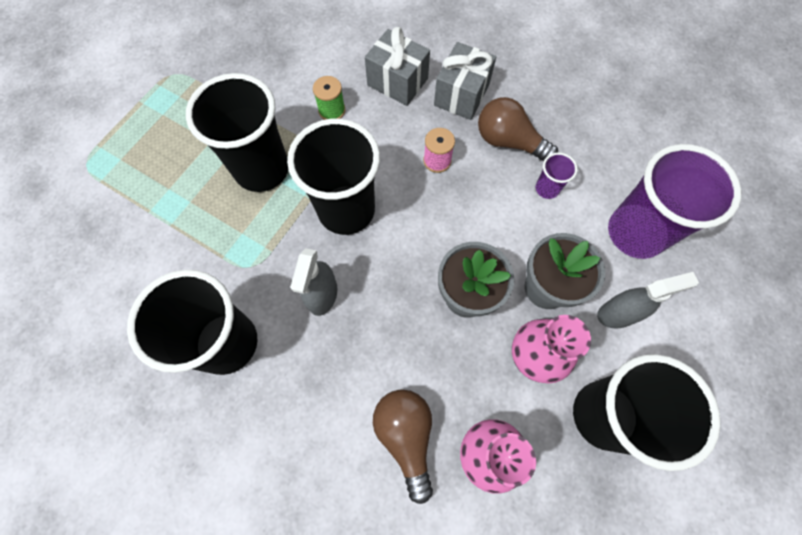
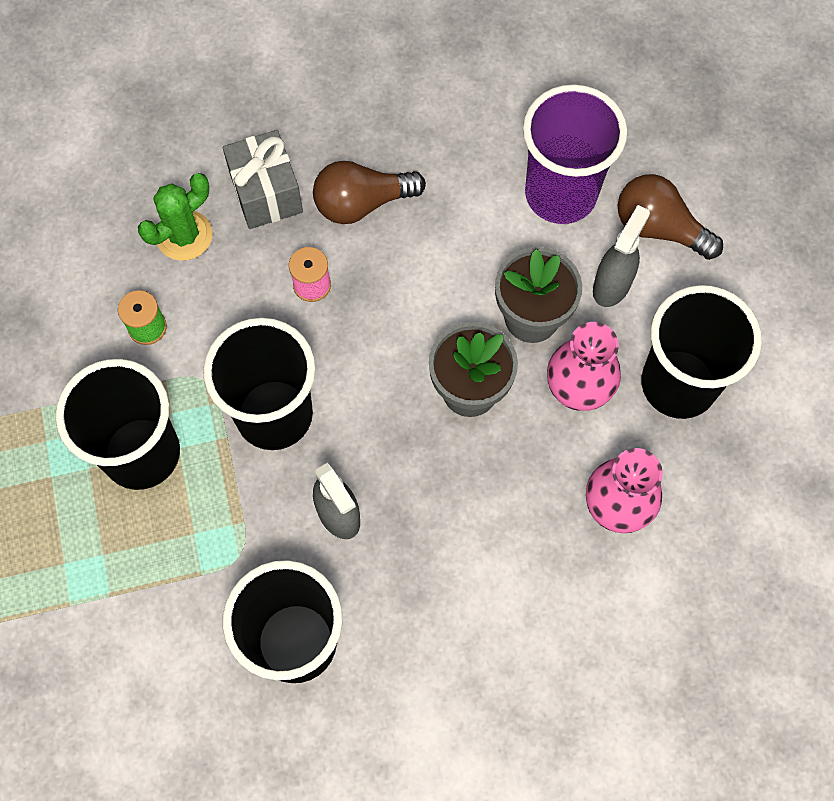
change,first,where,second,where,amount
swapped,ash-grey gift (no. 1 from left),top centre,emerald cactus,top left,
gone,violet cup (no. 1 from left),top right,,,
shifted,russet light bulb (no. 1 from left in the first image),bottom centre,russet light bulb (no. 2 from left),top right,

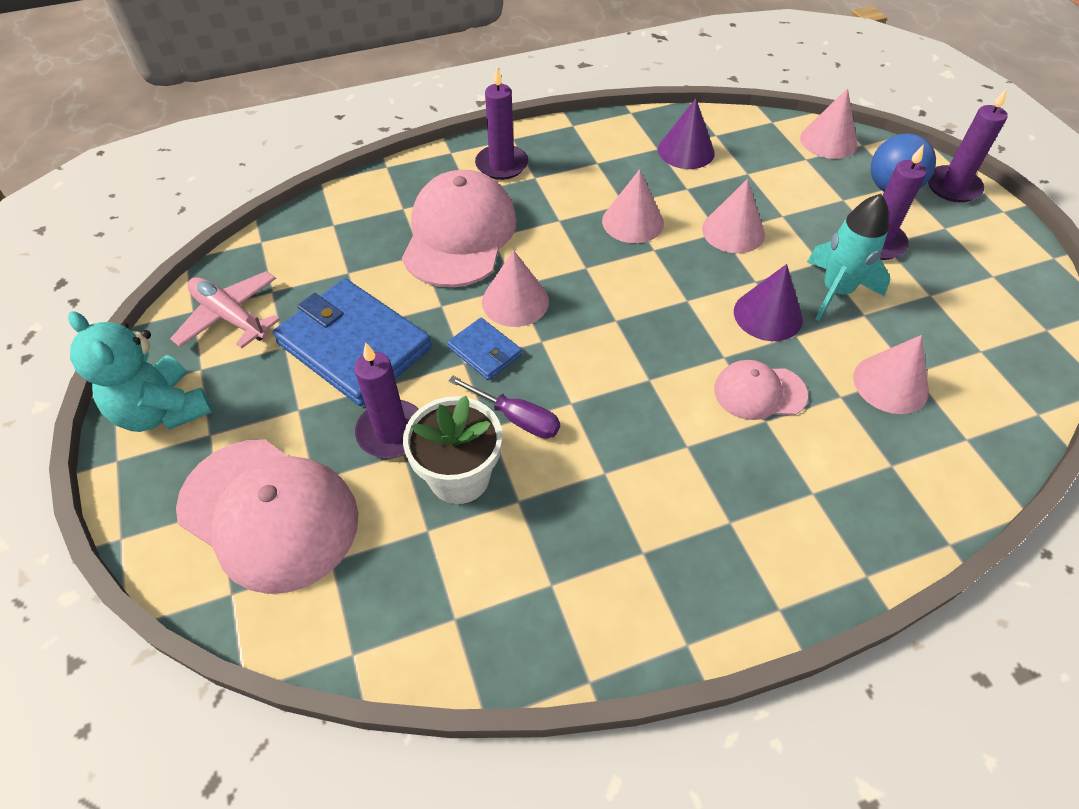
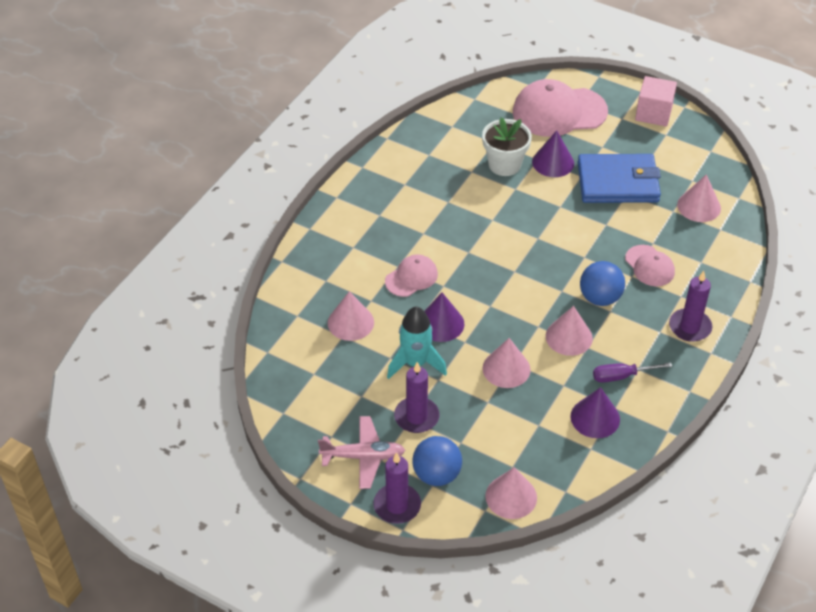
change,first,where,second,where,amount
scaled,pink baseball cap (no. 2 from left in the first image),top centre,pink baseball cap (no. 3 from left),middle right,x0.53
shifted,pink solid cone (no. 1 from left in the first image),centre,pink solid cone (no. 5 from left),top right,
shifted,pink aeroplane,middle left,,bottom centre,
swapped,turquoise stuffed bear,middle left,pink block,top right,
gone,cobalt wallet (no. 2 from left),centre,,,
swapped,violet candle (no. 1 from left),centre,violet solid cone (no. 2 from left),top right,
shifted,violet hand screwdriver,centre,,middle right,
new,,,cobalt play ball (no. 2 from left),middle right,

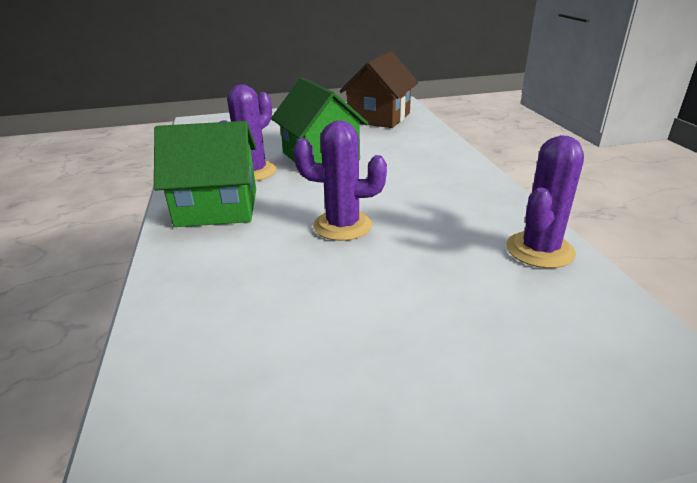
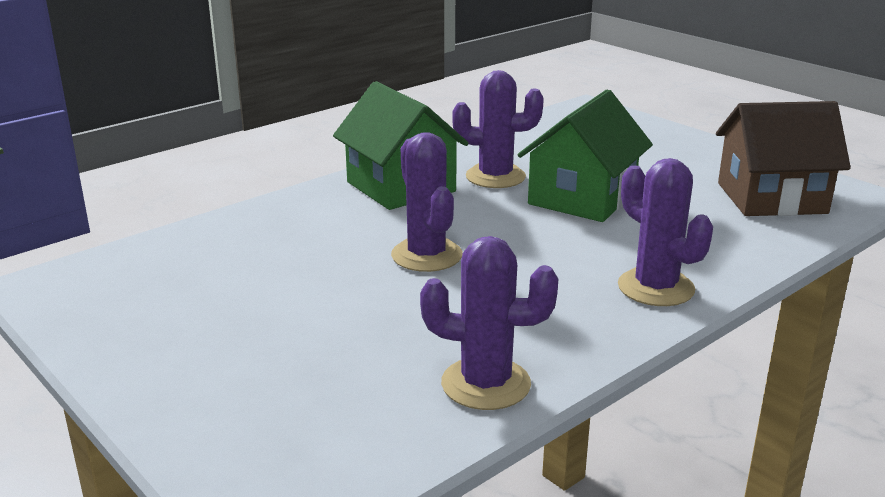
change,first,where,second,where,amount
new,,,violet cactus (no. 4 from left),middle right,

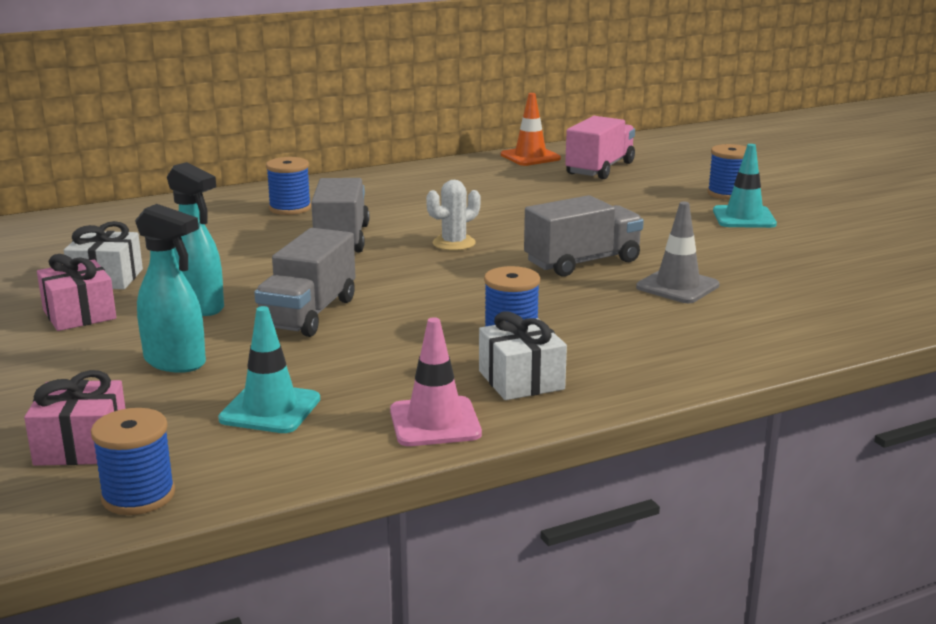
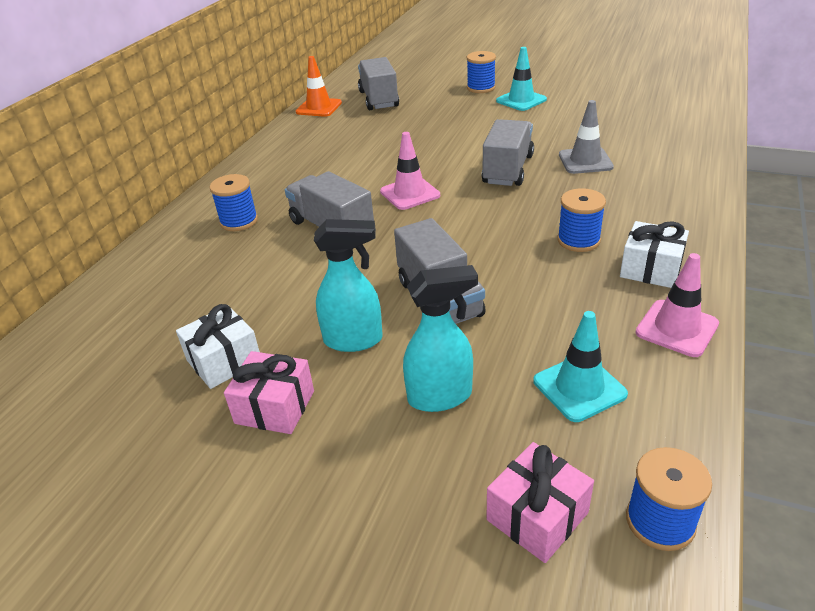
change,first,where,second,where,amount
repainted,pink lorry,top centre,ash-grey lorry (no. 2 from left),top centre,
swapped,snow-white cactus,centre,pink road cone (no. 1 from left),top centre,

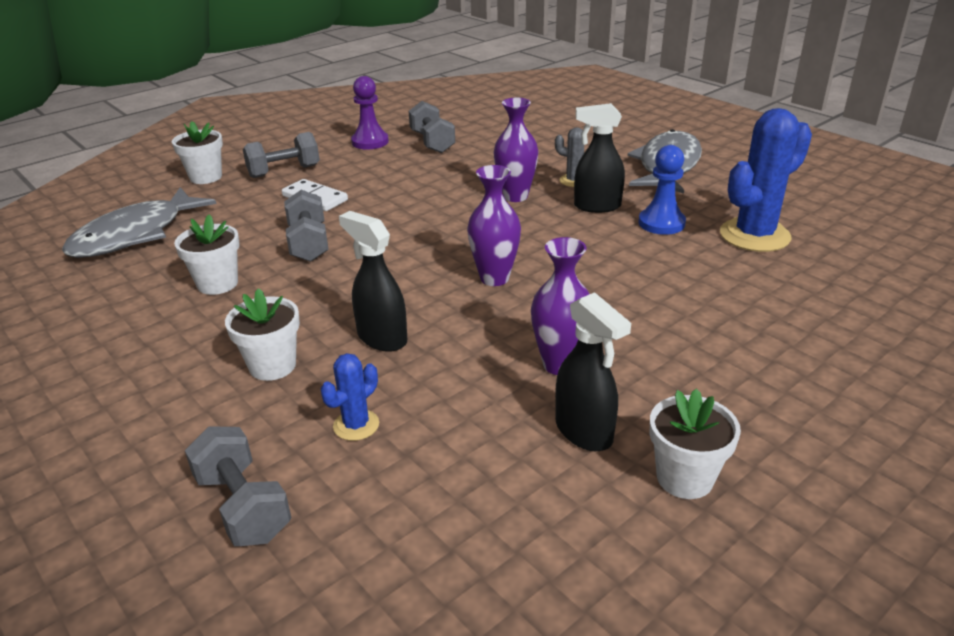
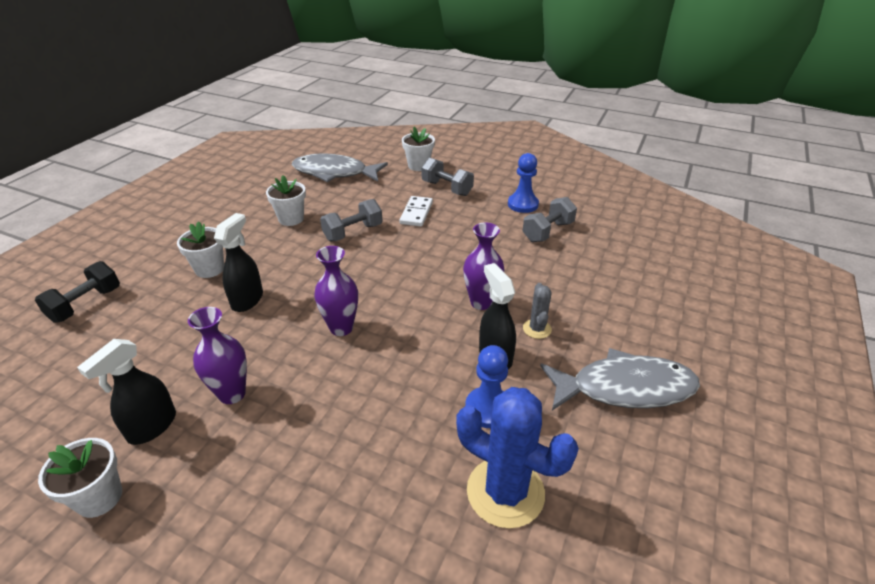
change,first,where,second,where,amount
repainted,violet chess pawn,top centre,cobalt chess pawn (no. 2 from left),top centre,
gone,cobalt cactus (no. 1 from left),centre,,,
repainted,ash-grey hand weight (no. 1 from left),bottom left,black hand weight,middle left,

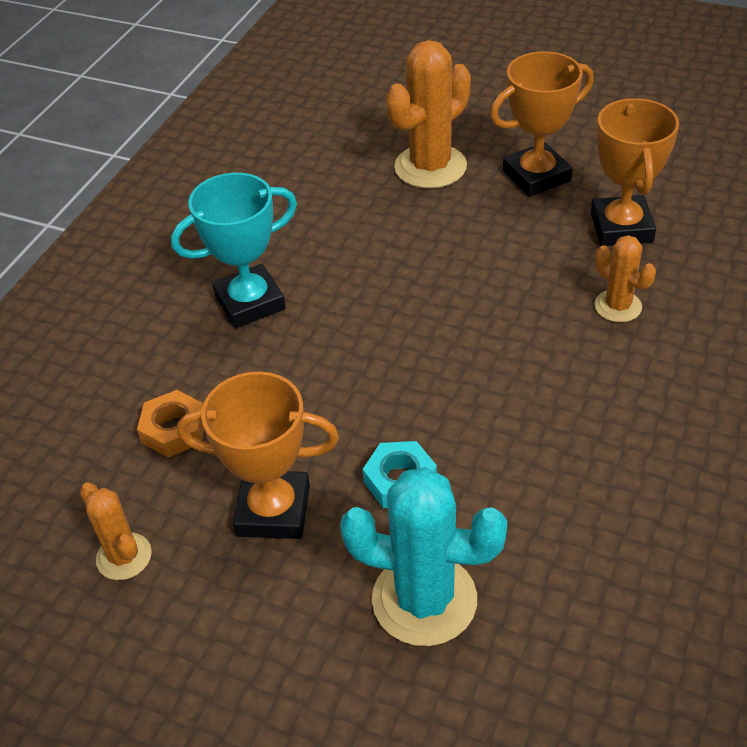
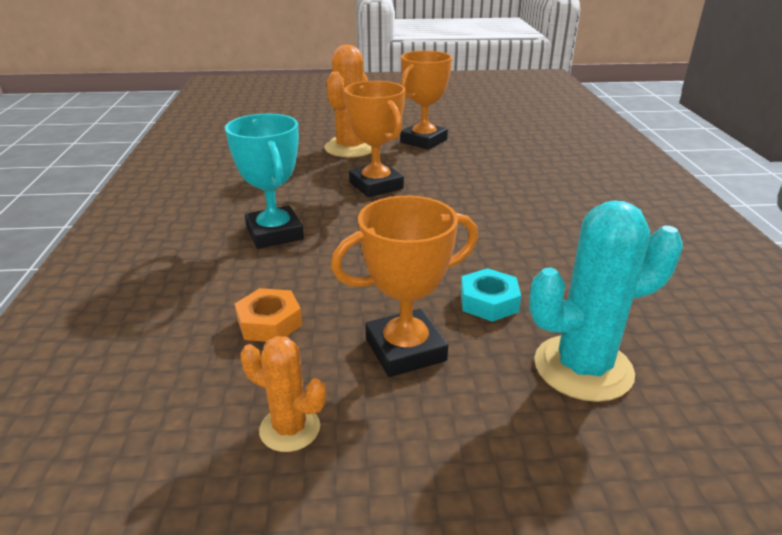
change,first,where,second,where,amount
shifted,orange prize cup (no. 3 from left in the first image),top right,orange prize cup (no. 1 from left),top centre,
rotated,turquoise prize cup,middle left,,centre,60 degrees counterclockwise
gone,orange cactus (no. 3 from left),middle right,,,

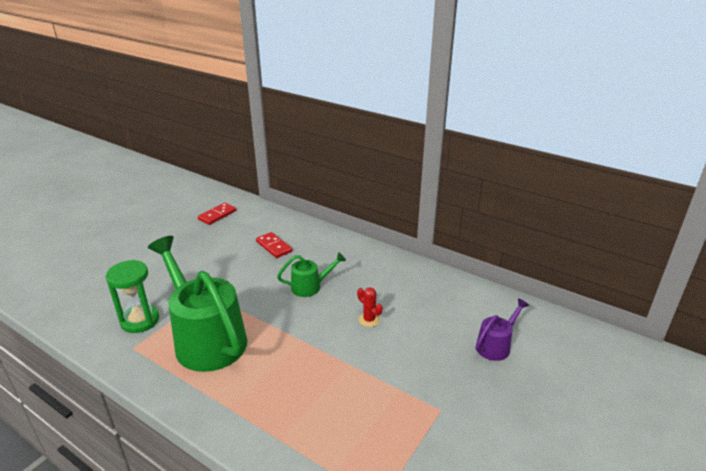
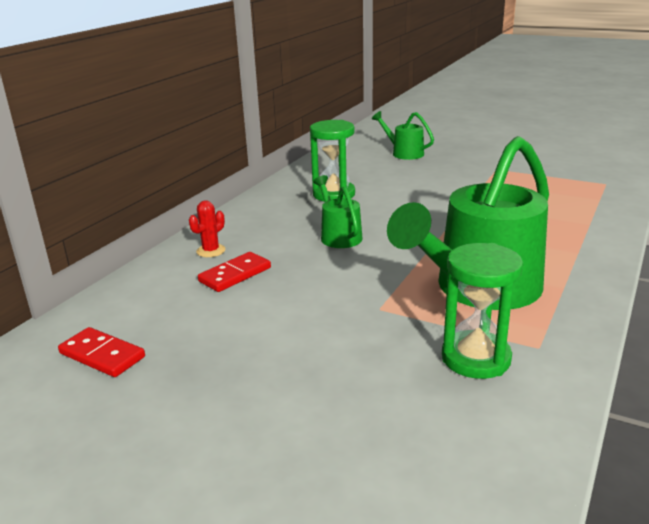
change,first,where,second,where,amount
shifted,scarlet cactus,centre,,middle left,
repainted,violet sprinkling can,bottom right,emerald sprinkling can (no. 2 from left),top centre,
new,,,emerald sandglass (no. 1 from left),top centre,

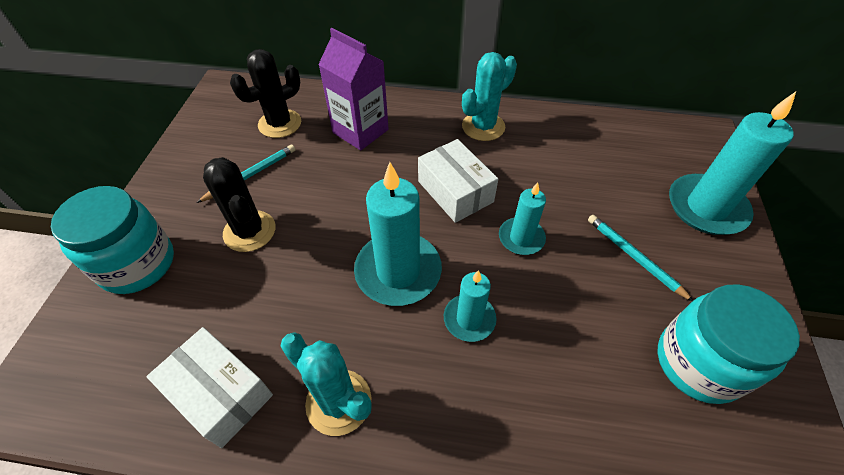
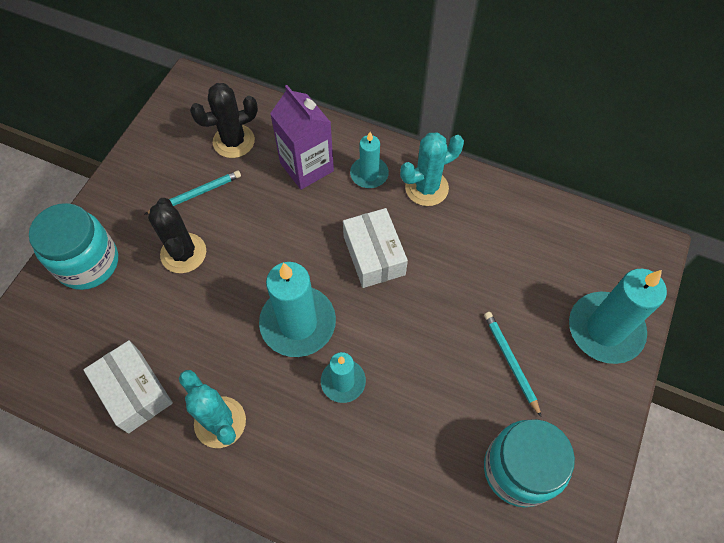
change,first,where,second,where,amount
shifted,turquoise candle (no. 3 from left),centre,,top centre,

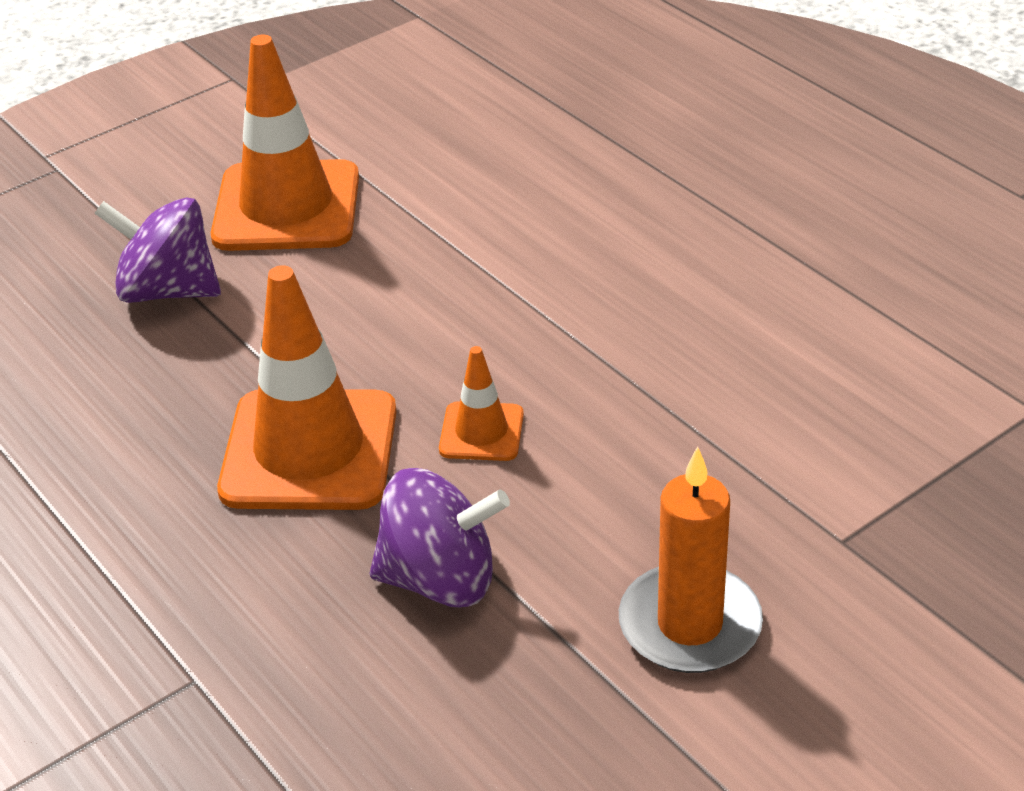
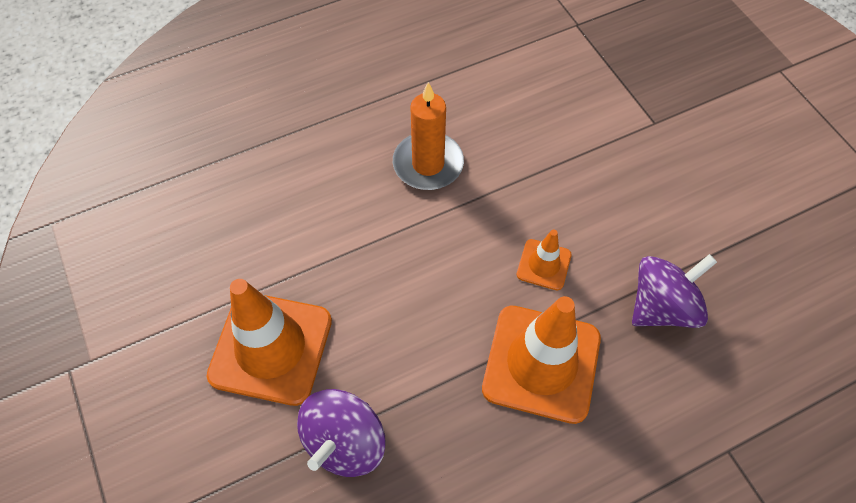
change,first,where,second,where,amount
shifted,orange candle,bottom right,,top centre,
rotated,violet spinning top (no. 2 from left),bottom centre,,middle right,45 degrees clockwise

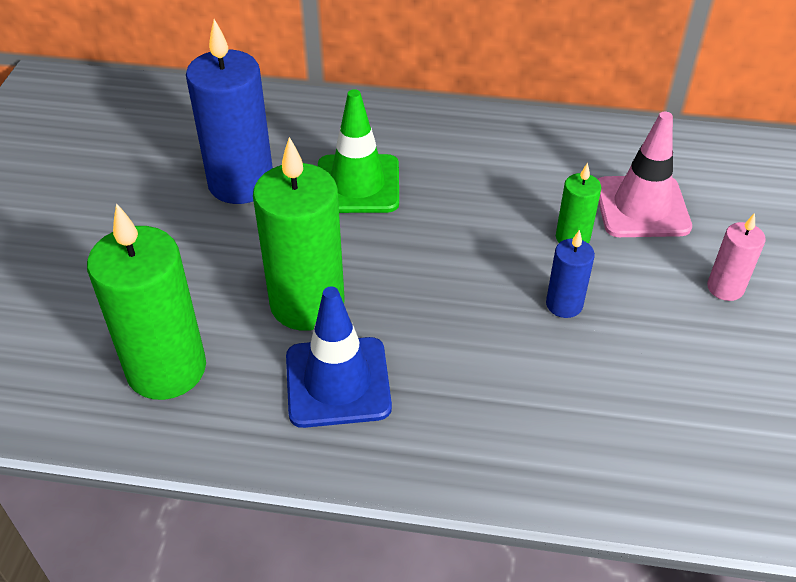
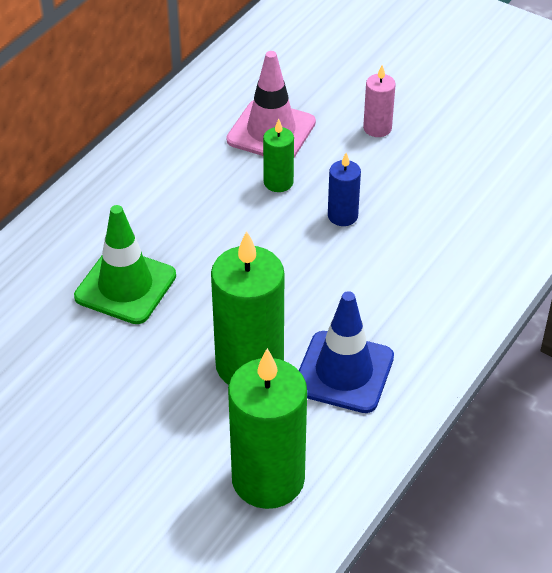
change,first,where,second,where,amount
gone,cobalt candle (no. 1 from left),top left,,,

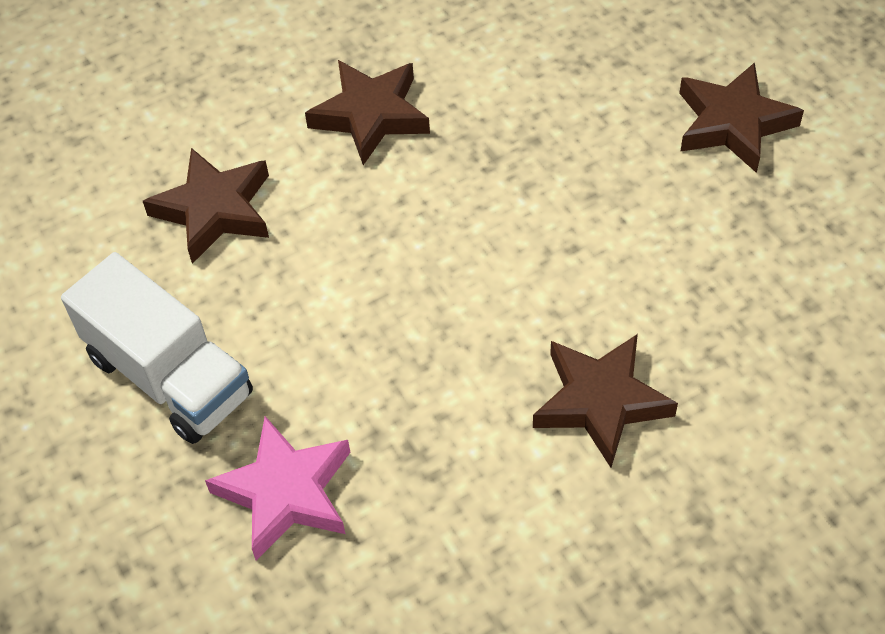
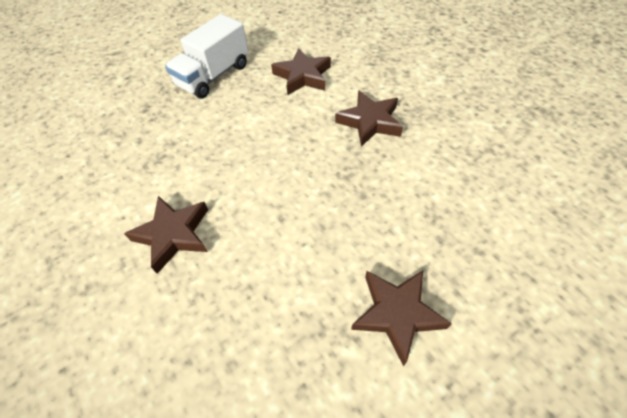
change,first,where,second,where,amount
gone,pink five-pointed star,bottom left,,,

